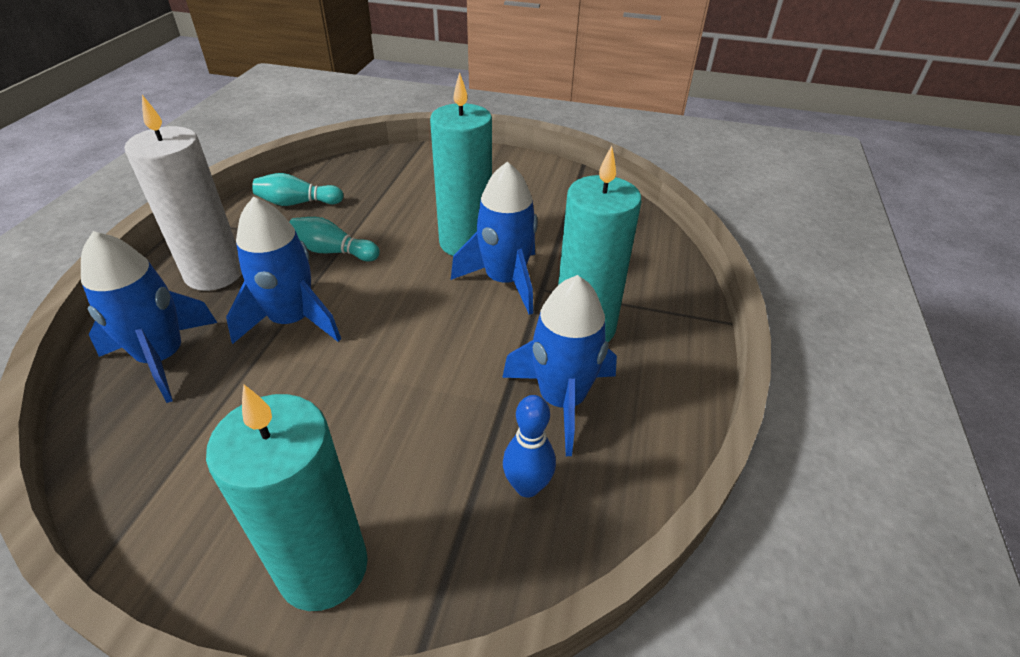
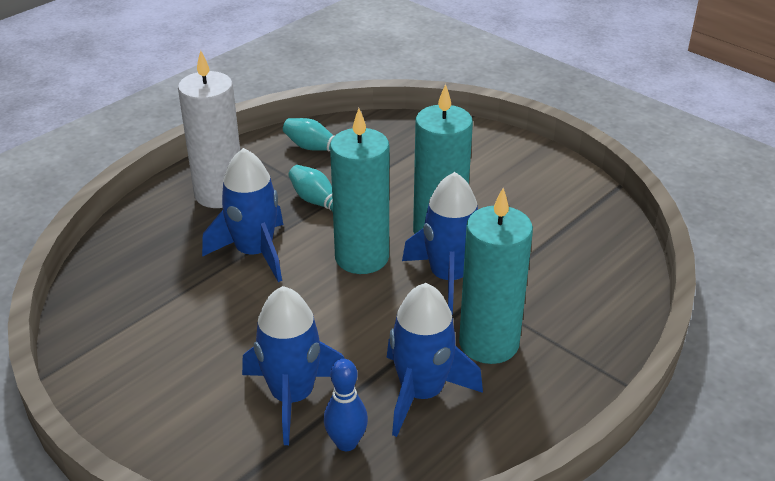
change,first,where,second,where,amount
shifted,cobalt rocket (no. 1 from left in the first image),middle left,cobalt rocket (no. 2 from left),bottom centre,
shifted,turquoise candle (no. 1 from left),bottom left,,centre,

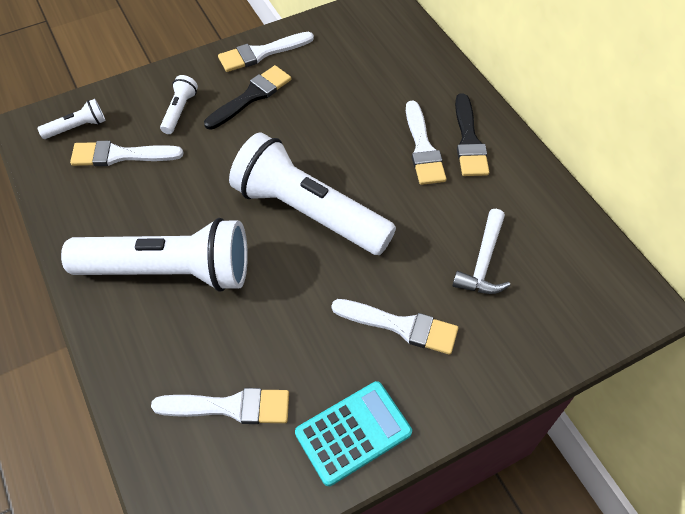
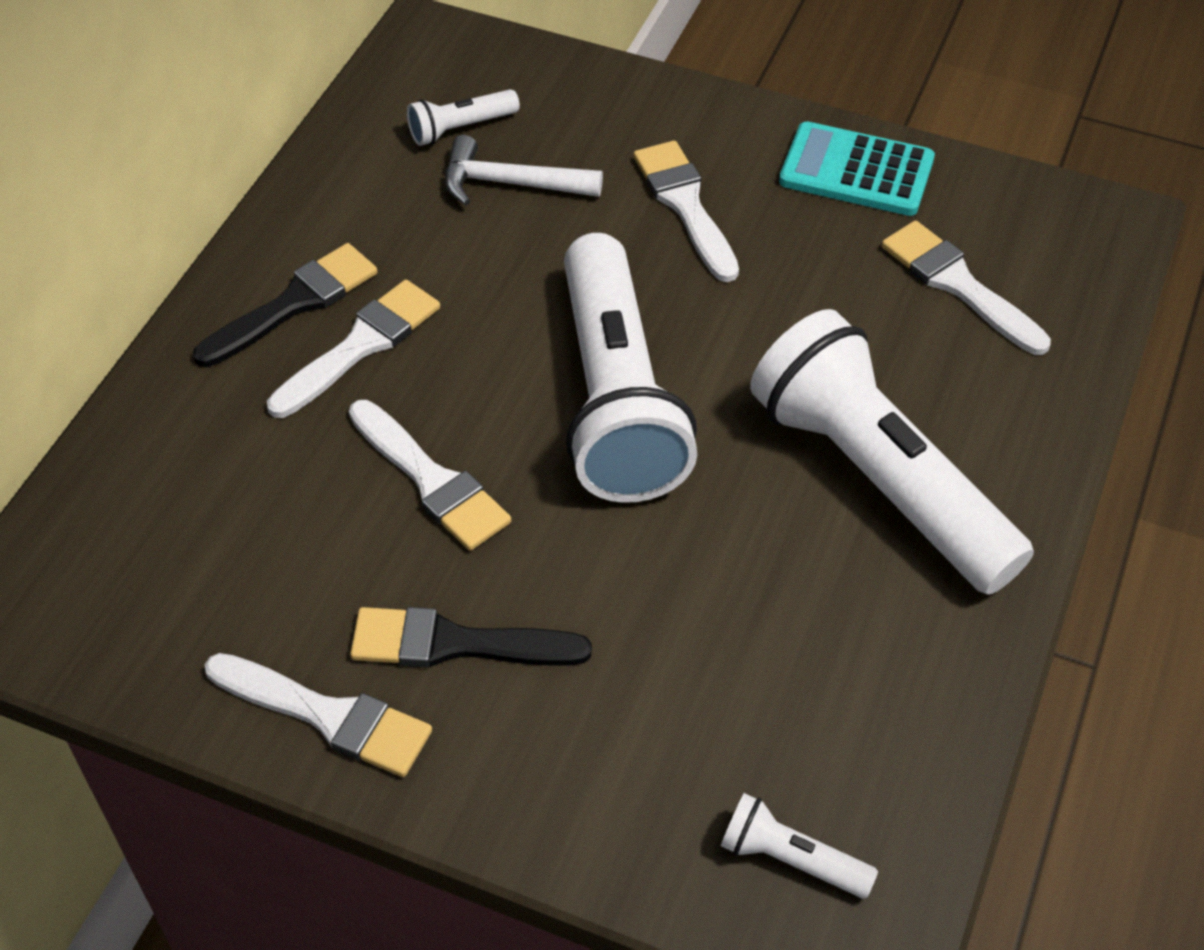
change,first,where,second,where,amount
shifted,snow-white flashlight (no. 3 from left in the first image),top left,snow-white flashlight (no. 1 from left),top centre,
shifted,snow-white paintbrush (no. 1 from left in the first image),top left,snow-white paintbrush (no. 3 from left),centre,
rotated,snow-white carpenter's hammer,middle right,,top centre,150 degrees counterclockwise

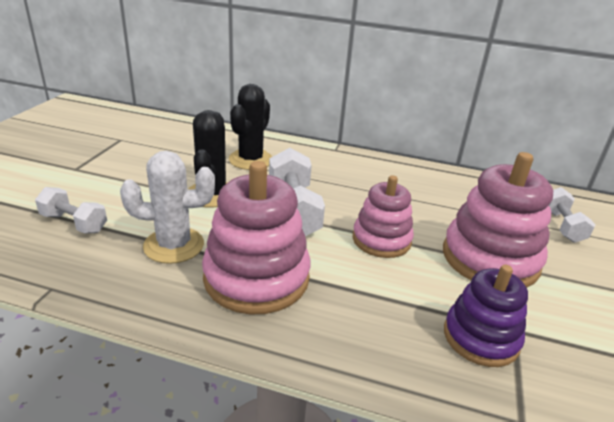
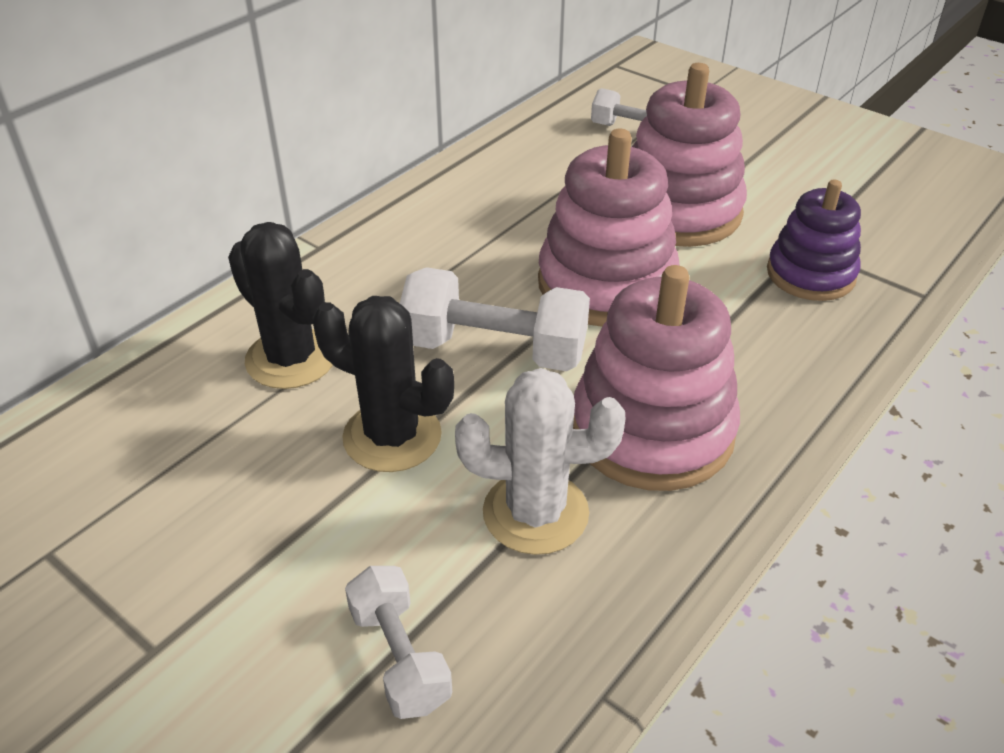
change,first,where,second,where,amount
rotated,snow-white cactus,middle left,,centre,75 degrees clockwise
scaled,pink stacking rings (no. 2 from left in the first image),centre,pink stacking rings (no. 1 from left),top centre,x1.56
rotated,snow-white hand weight (no. 1 from left),middle left,,bottom centre,75 degrees counterclockwise

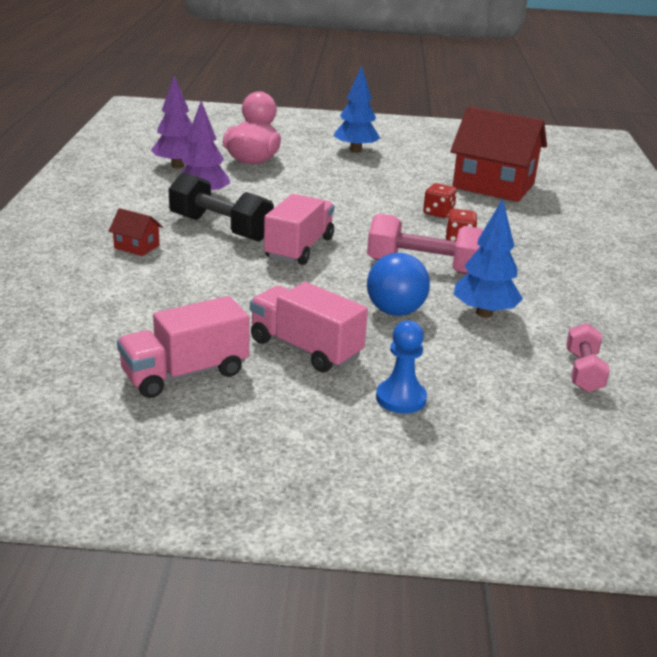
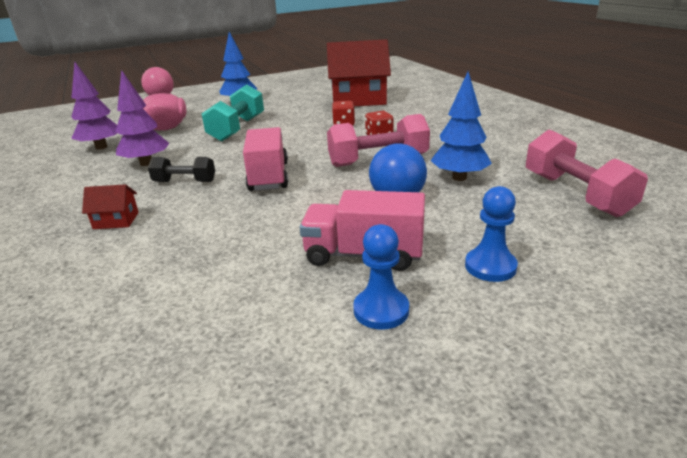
change,first,where,second,where,amount
scaled,black hand weight,top centre,,middle left,x0.60
gone,pink lorry (no. 1 from left),middle left,,,
scaled,pink hand weight (no. 2 from left),middle right,,middle right,x1.68
new,,,turquoise hand weight,top centre,
new,,,cobalt chess pawn (no. 1 from left),centre,

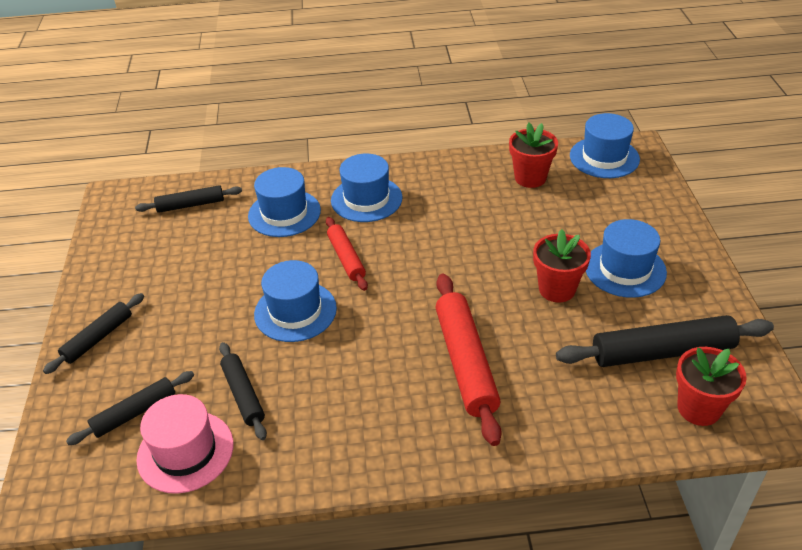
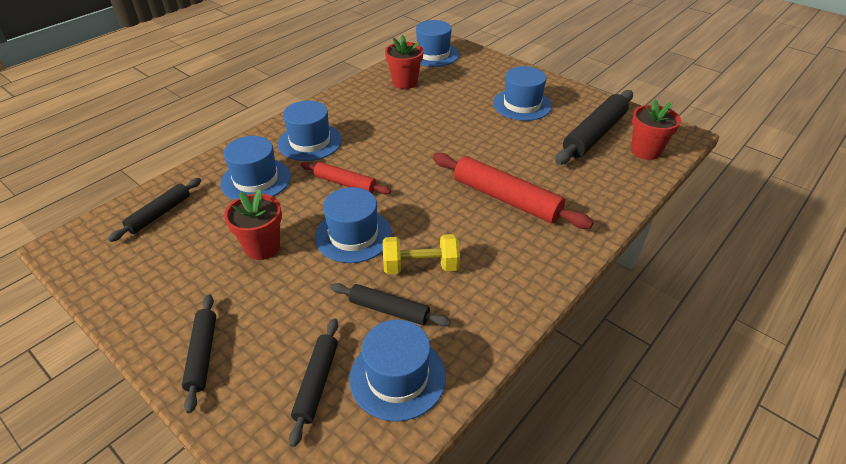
change,first,where,second,where,amount
shifted,scarlet potted plant (no. 2 from left in the first image),middle right,scarlet potted plant (no. 1 from left),middle left,
repainted,pink top hat,bottom left,cobalt top hat (no. 4 from left),bottom centre,
new,,,yellow hand weight,centre,

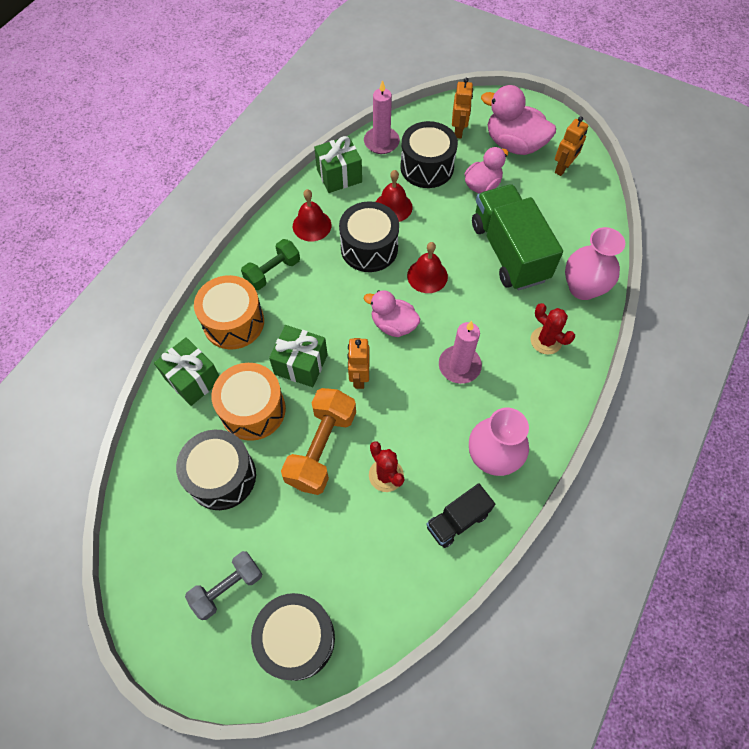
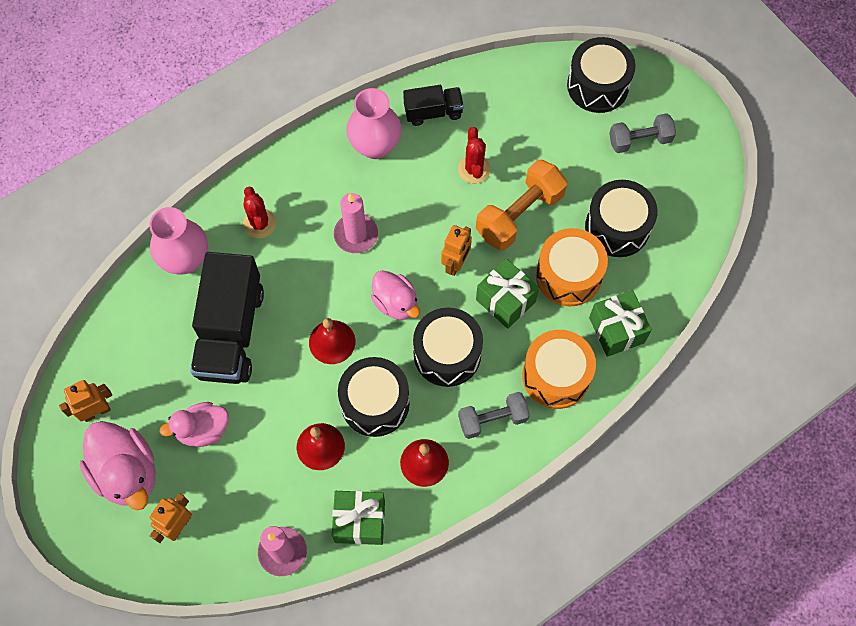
change,first,where,second,where,amount
shifted,black toy drum (no. 4 from left in the first image),top centre,black toy drum (no. 2 from left),centre,
repainted,emerald lorry,top right,black lorry (no. 1 from left),middle left,
repainted,emerald hand weight,centre,ash-grey hand weight (no. 1 from left),centre,

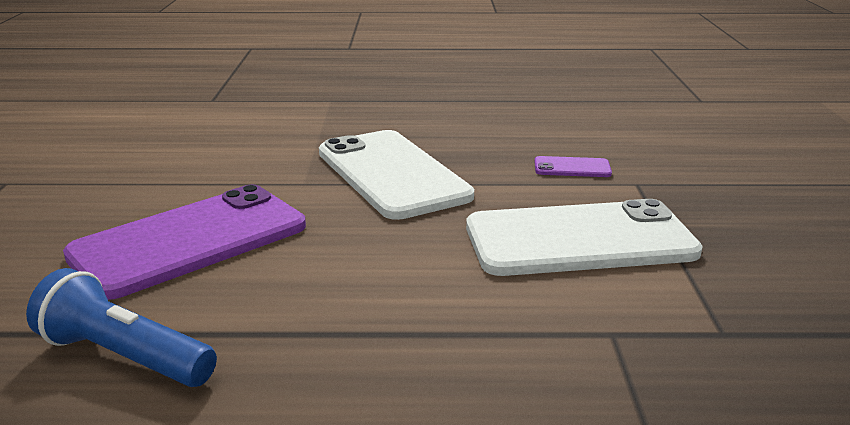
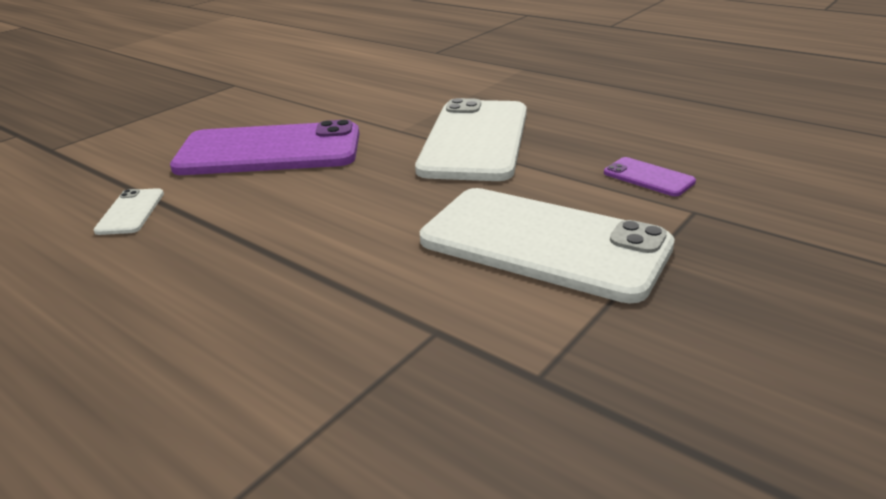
change,first,where,second,where,amount
swapped,cobalt flashlight,bottom left,snow-white phone (no. 1 from left),middle left,

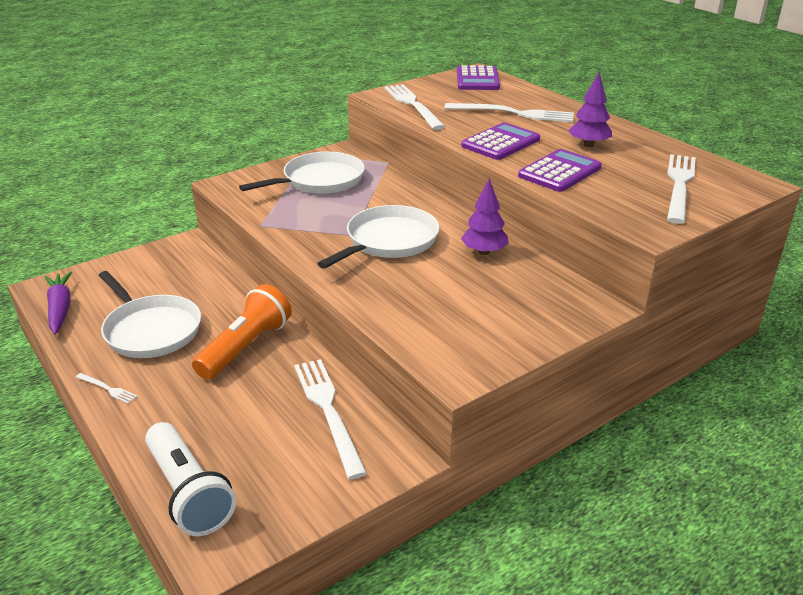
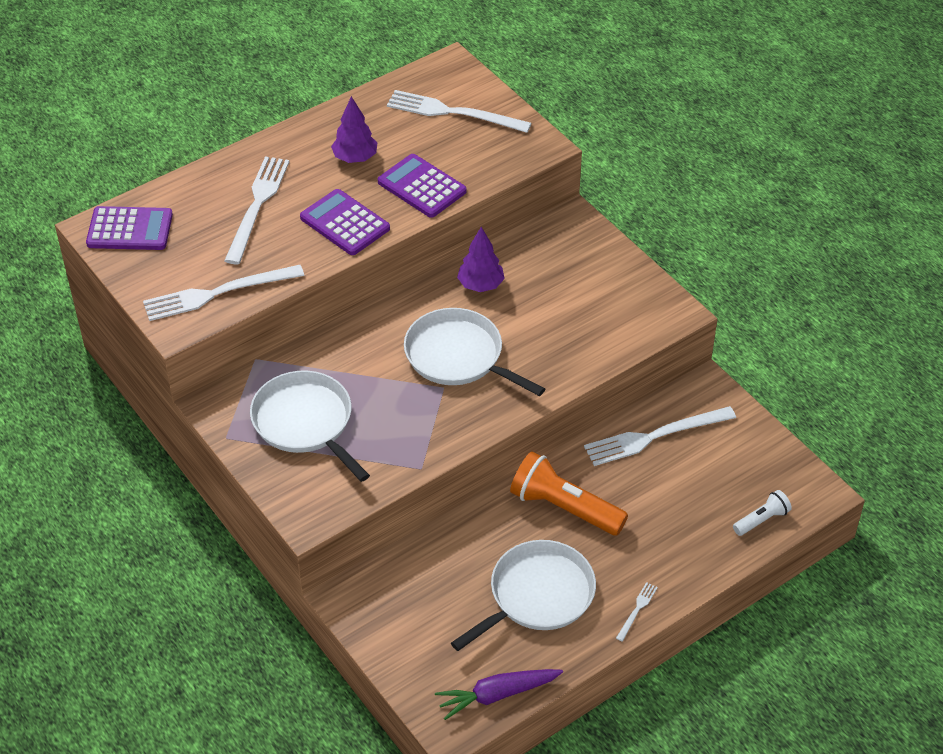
change,first,where,second,where,amount
scaled,snow-white flashlight,bottom left,,bottom right,x0.52

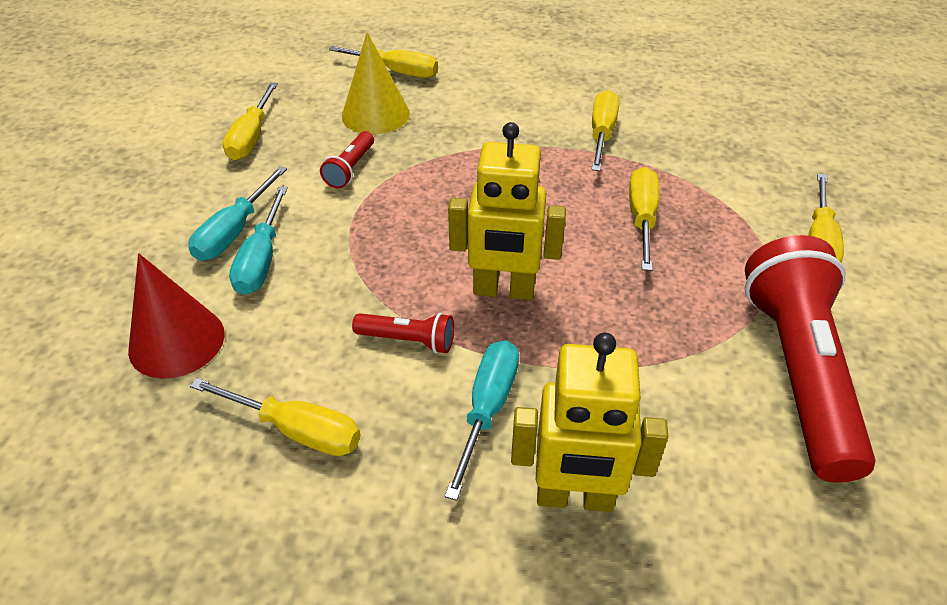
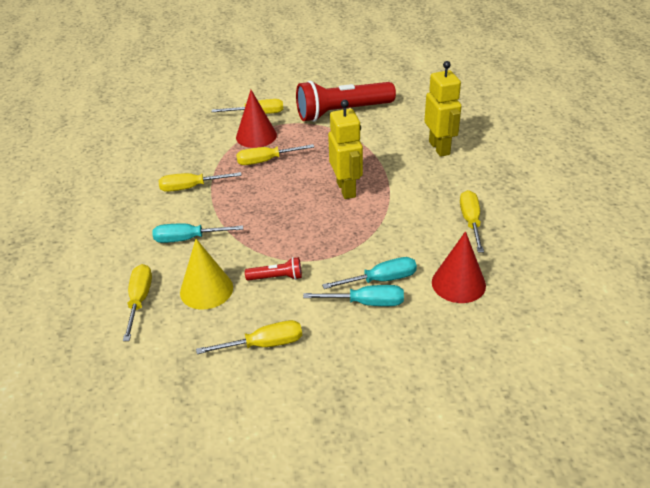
change,first,where,second,where,amount
gone,scarlet flashlight (no. 2 from left),centre,,,
shifted,turquoise hand screwdriver (no. 3 from left in the first image),bottom centre,turquoise hand screwdriver (no. 1 from left),middle left,
new,,,scarlet solid cone (no. 1 from left),top centre,

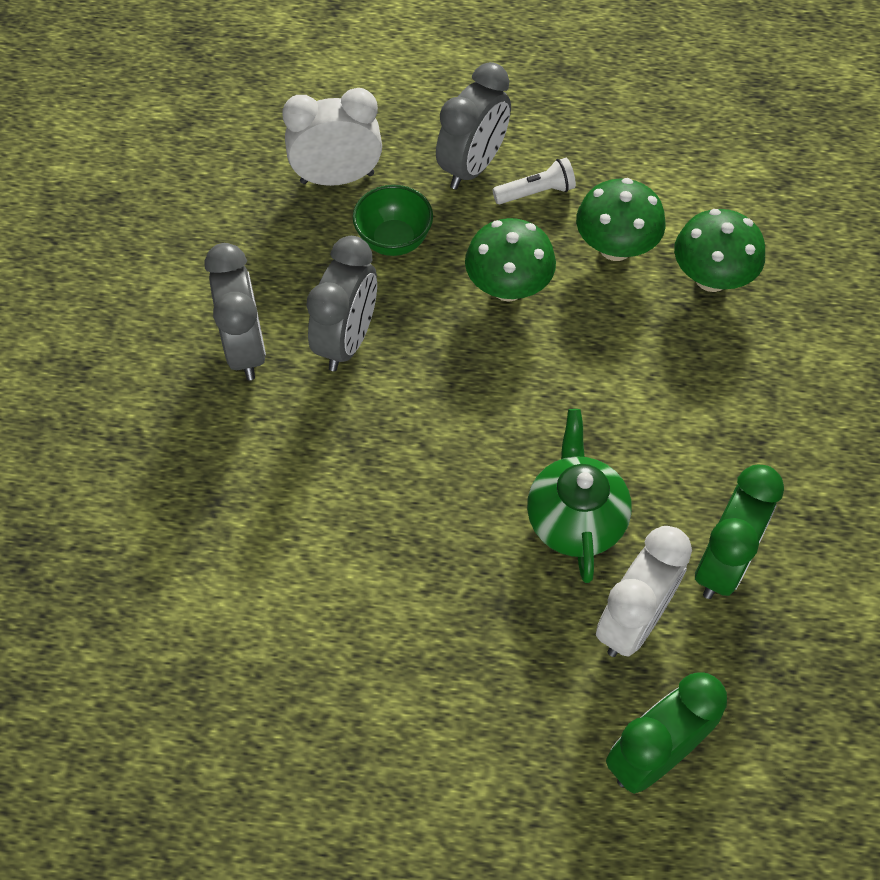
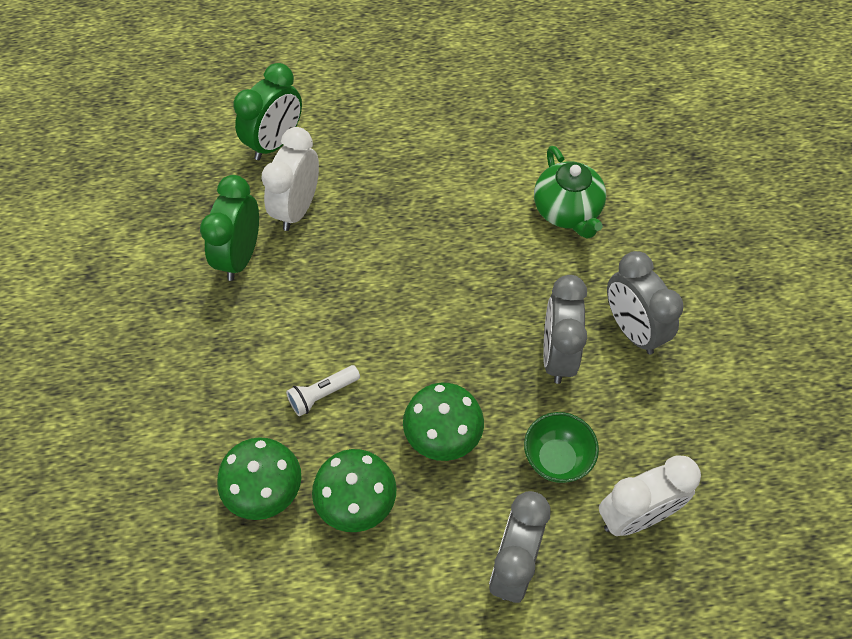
change,first,where,second,where,amount
shifted,snow-white flashlight,top centre,,centre,
shifted,emerald china teapot,centre,,top right,

